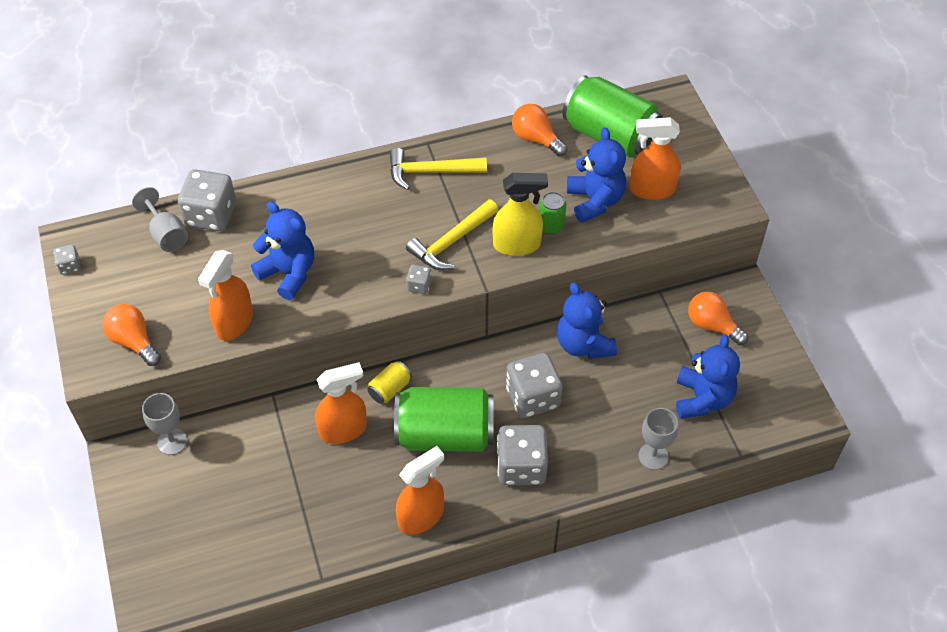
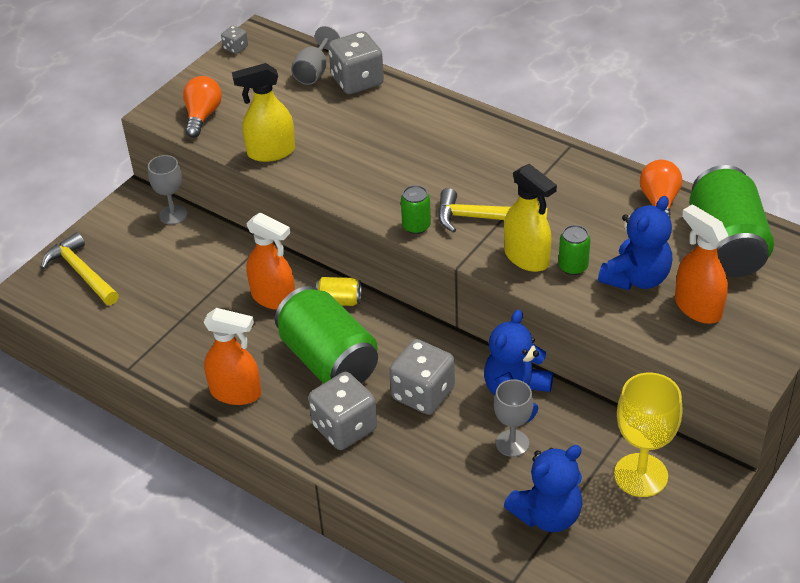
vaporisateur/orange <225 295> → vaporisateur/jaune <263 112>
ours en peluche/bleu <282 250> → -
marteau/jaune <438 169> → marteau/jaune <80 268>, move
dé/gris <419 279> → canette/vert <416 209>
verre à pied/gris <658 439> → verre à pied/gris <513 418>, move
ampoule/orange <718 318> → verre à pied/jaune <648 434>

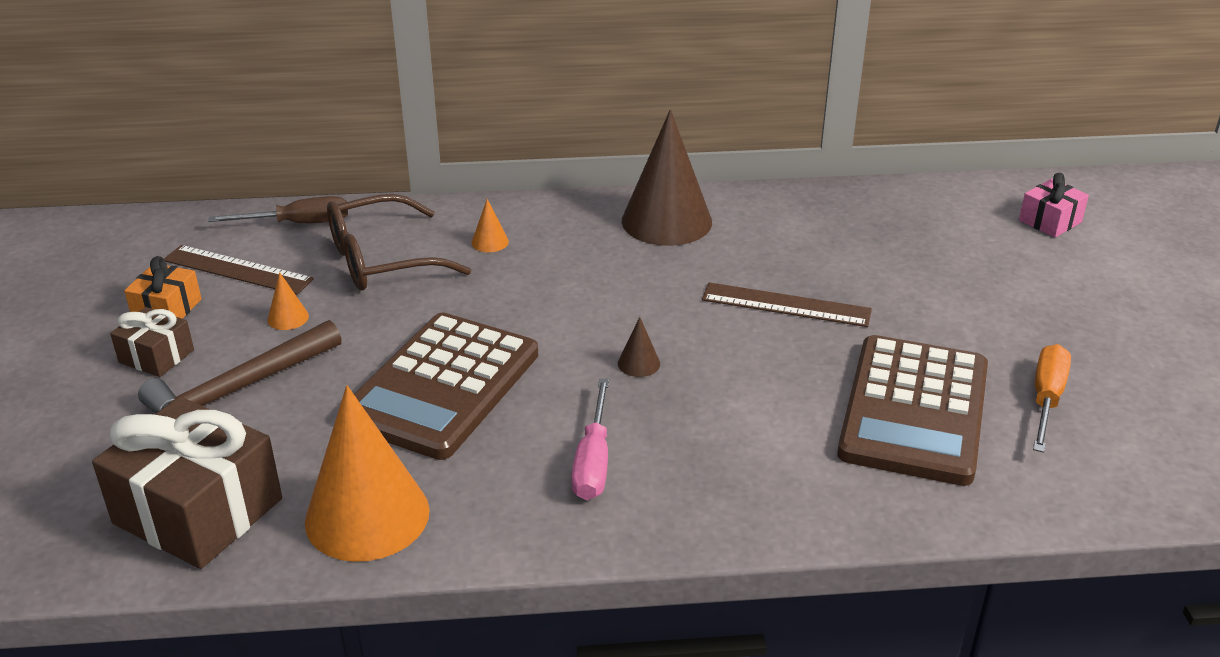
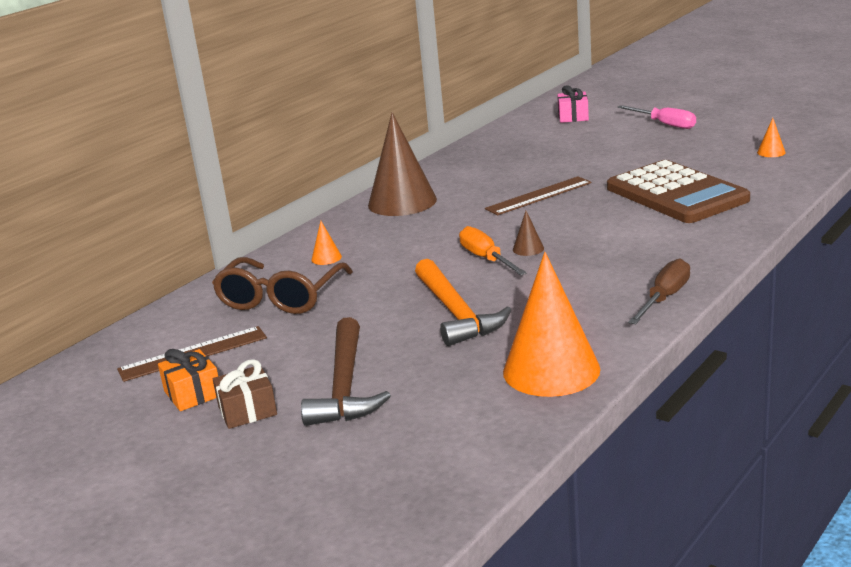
cadeau/marron <187 483> → -
tournevis/marron <278 209> → tournevis/marron <659 291>, move
cône/orange <288 301> → cône/orange <771 137>, move
calculatrice/marron <438 386> → marteau/orange <463 302>
tournevis/rose <590 439> → tournevis/rose <657 117>, move
tournevis/orange <1052 398> → tournevis/orange <493 251>, move

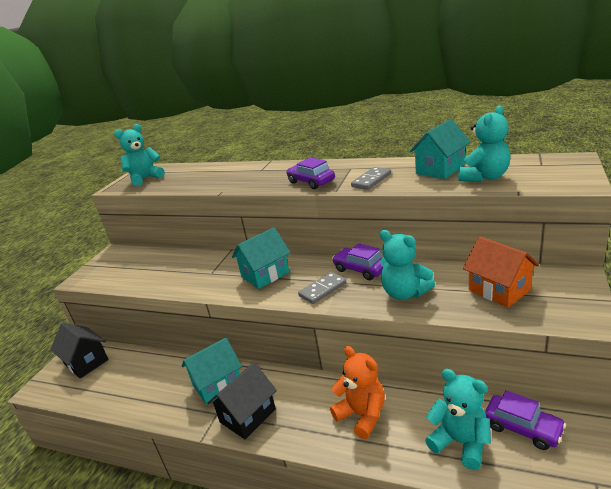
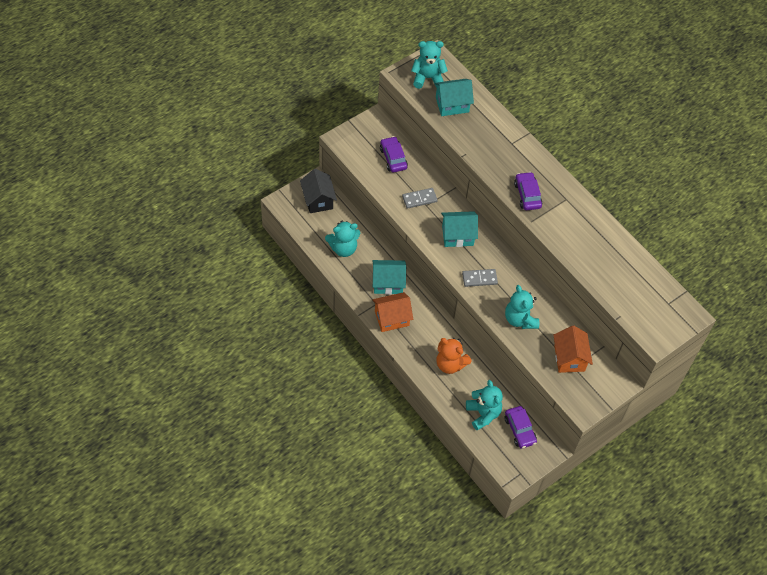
maison/noir <242 400> → maison/orange <393 312>
ours en peluche/orange <357 392> → ours en peluche/orange <454 356>, 135 degrees clockwise
voiture/violet <357 261> → voiture/violet <394 154>, move
domino/gris <371 178> → domino/gris <420 198>, move
maison/turquoise <440 149> → maison/turquoise <454 97>, move
ours en peluche/turquoise <484 143> → ours en peluche/turquoise <342 239>, move

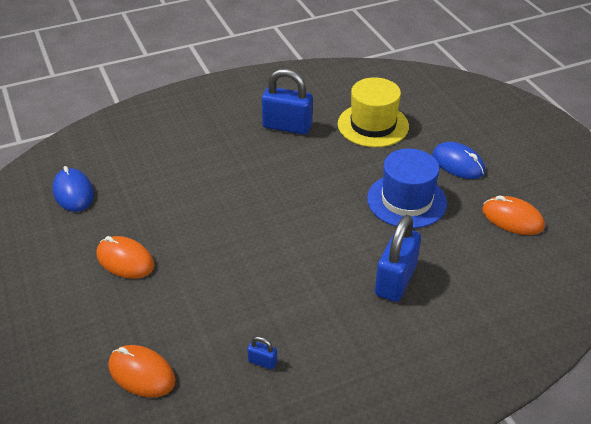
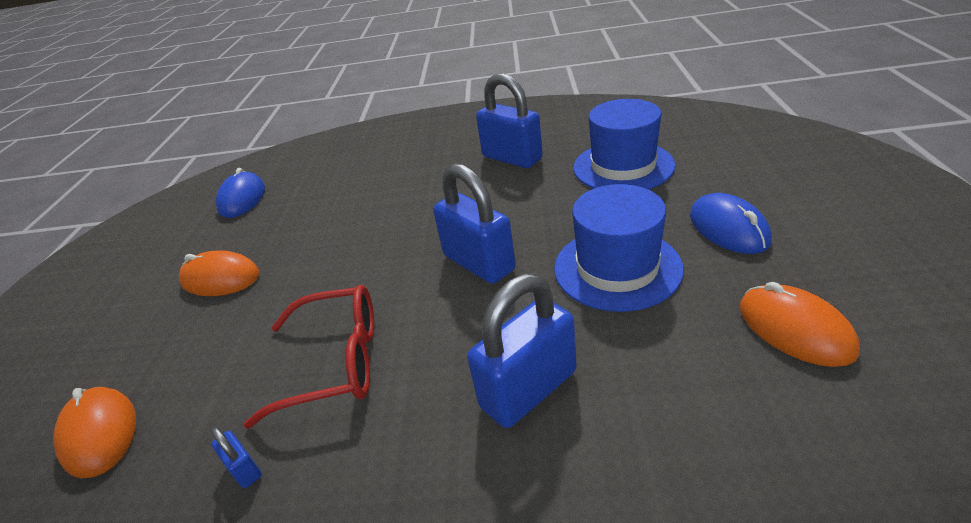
souris/orange <125 257> → souris/orange <219 273>, 45 degrees counterclockwise
chapeau/jaune <373 112> → chapeau/bleu <624 144>
- → lunettes/rouge <308 357>
- → cadenas/bleu <474 224>

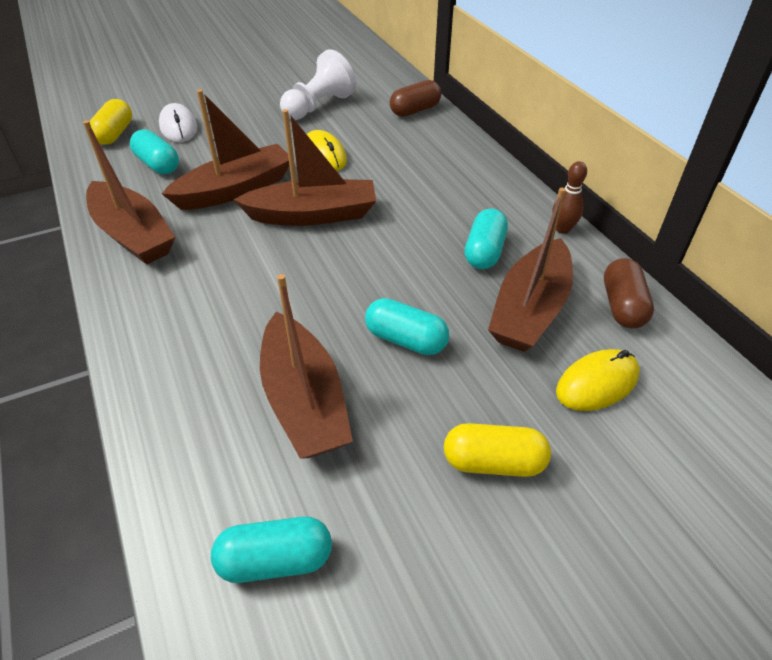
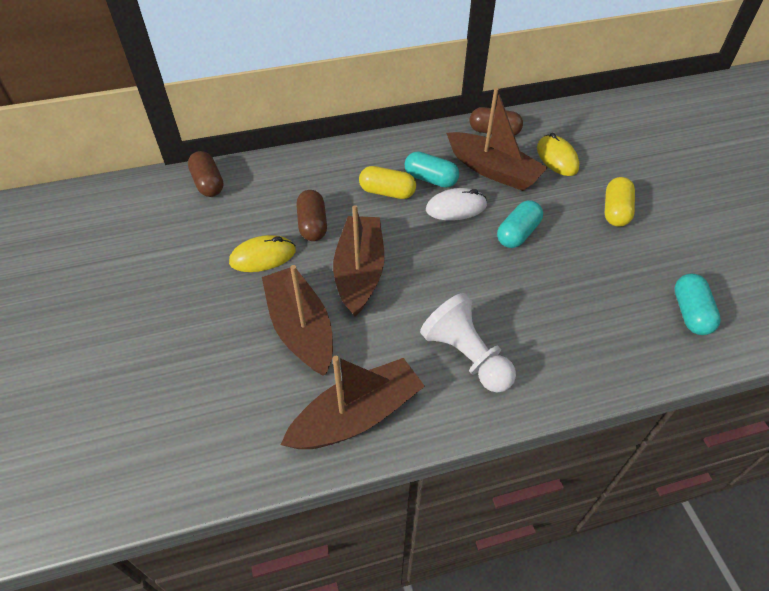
gélule/jaune <110 122> → gélule/jaune <387 182>, move
gélule/turquoise <154 151> → -
souris/blanc <178 122> → souris/blanc <456 204>, move
bateau/marron <306 366> → -
pion/blanc <318 84> → pion/blanc <468 342>, move
quille/marron <569 197> → -
- → gélule/marron <312 215>

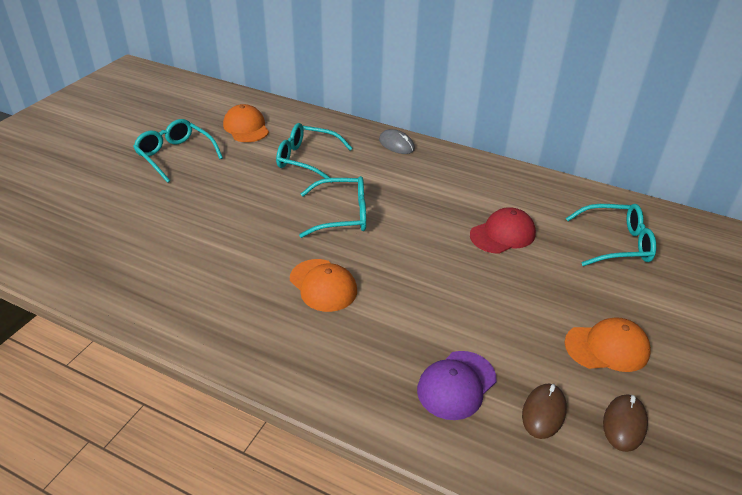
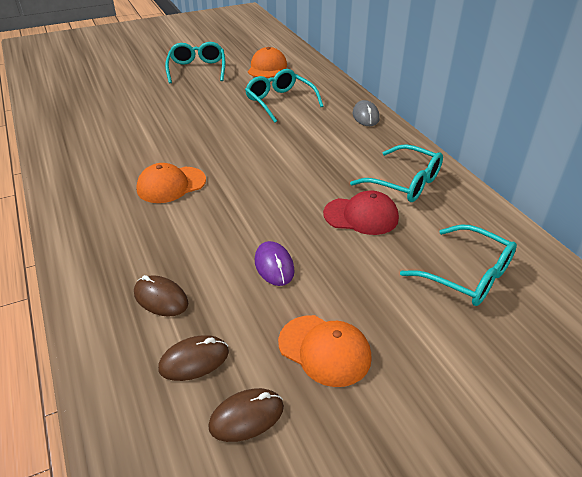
casquette/orange <323 285> → casquette/orange <171 183>, 60 degrees clockwise
lunettes/turquoise <332 207> → lunettes/turquoise <396 173>, move
casquette/violet <456 385> → souris/marron <161 296>
- → souris/violet <275 263>

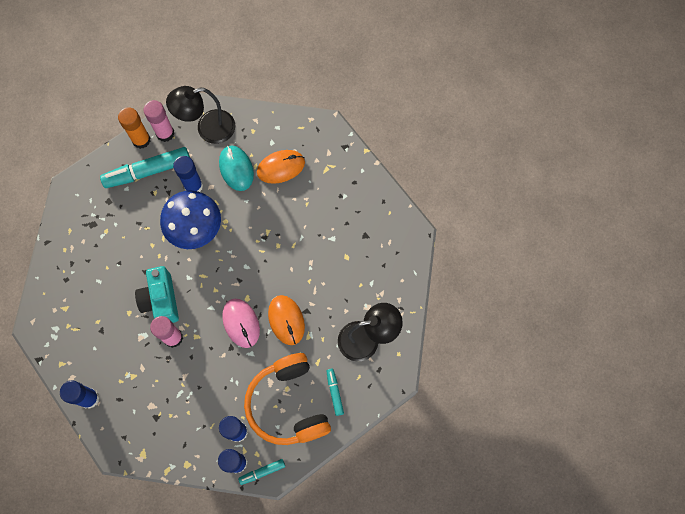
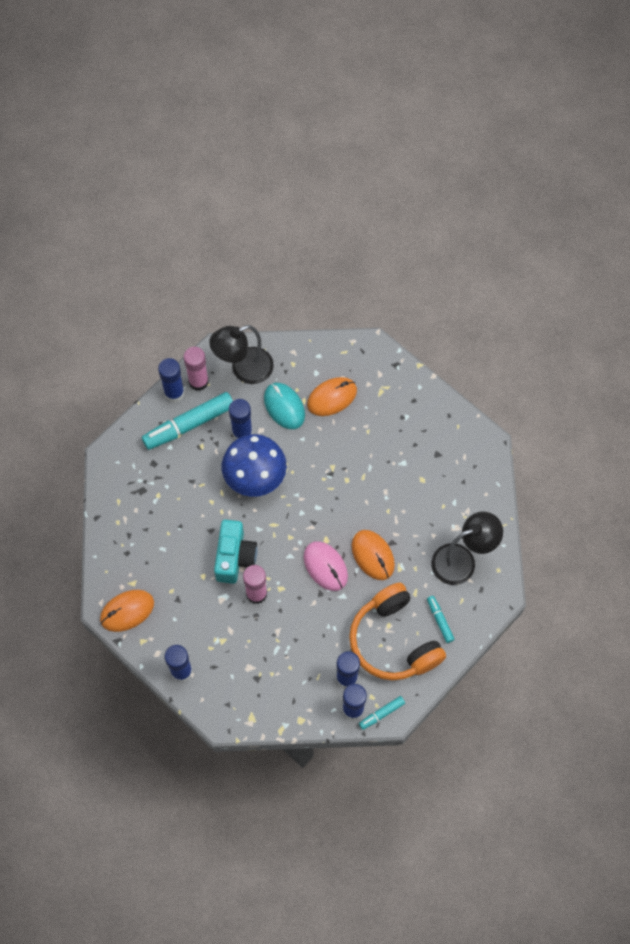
bâton de colle/orange <134 128> → bâton de colle/bleu <171 380>
appareil photo/turquoise <157 294> → appareil photo/turquoise <235 552>, 150 degrees counterclockwise
- → souris/orange <127 611>

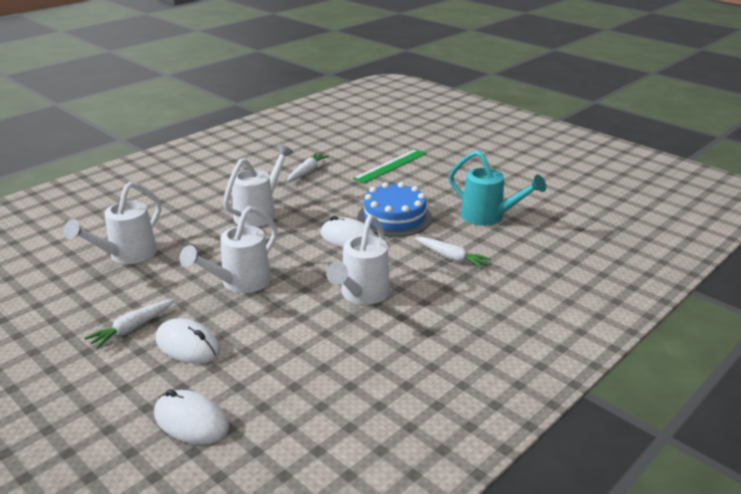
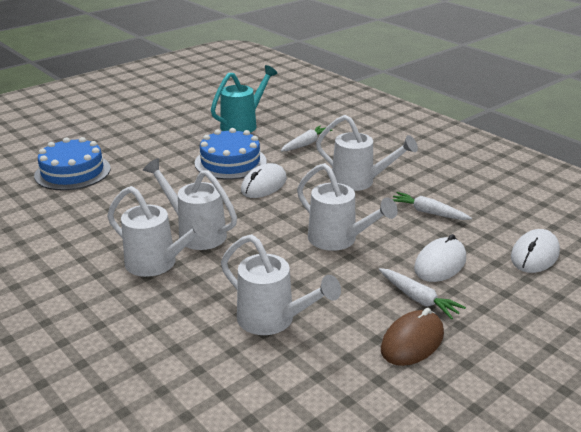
carotte/blanc <308 167> → carotte/blanc <432 206>, move
règle/vert <389 166> → -
- → gâteau/bleu <72 163>
- → arrosoir/blanc <159 231>
- → souris/marron <412 337>

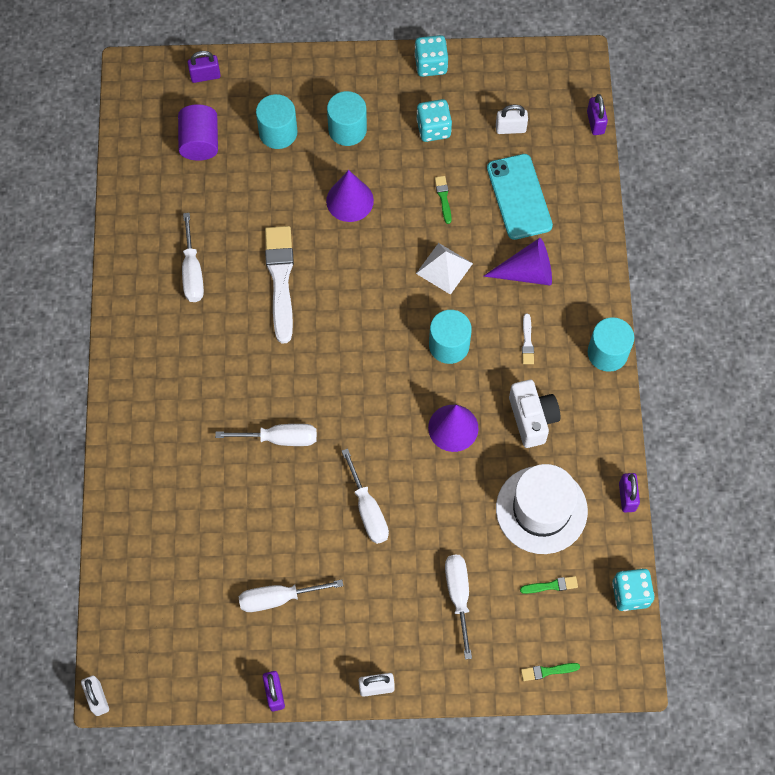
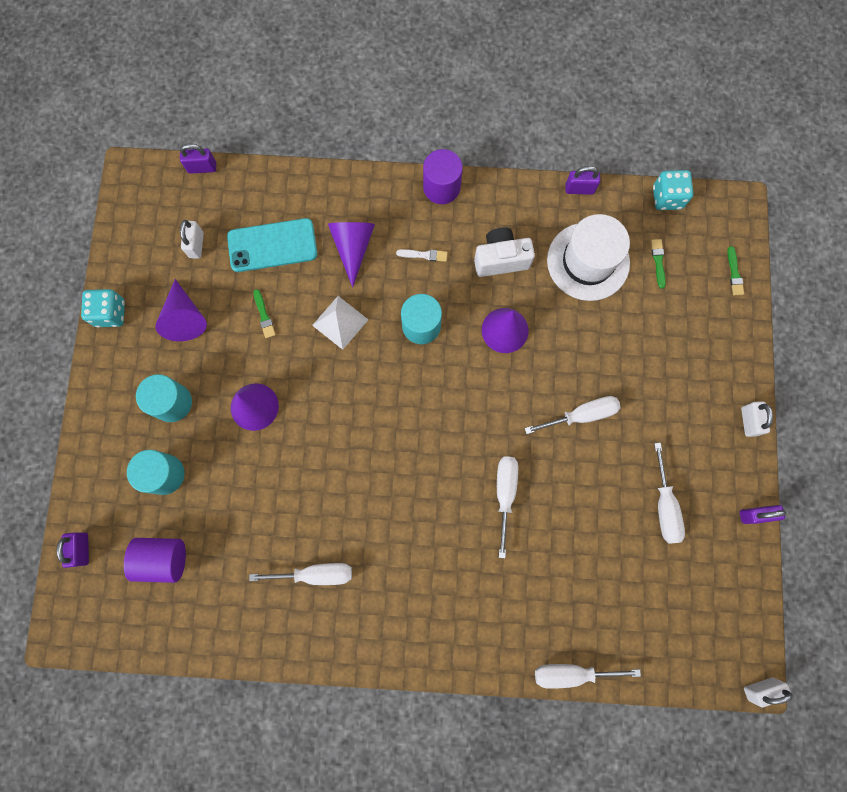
pinceau/blanc <279 285> → -
dé/turquoise <434 120> → cône/violet <181 310>
pinceau/vert <443 200> → pinceau/vert <264 313>, 105 degrees counterclockwise
tournevis/blanc <458 607> → tournevis/blanc <588 676>, move
cylindre/turquoise <611 344> → cylindre/violet <443 176>

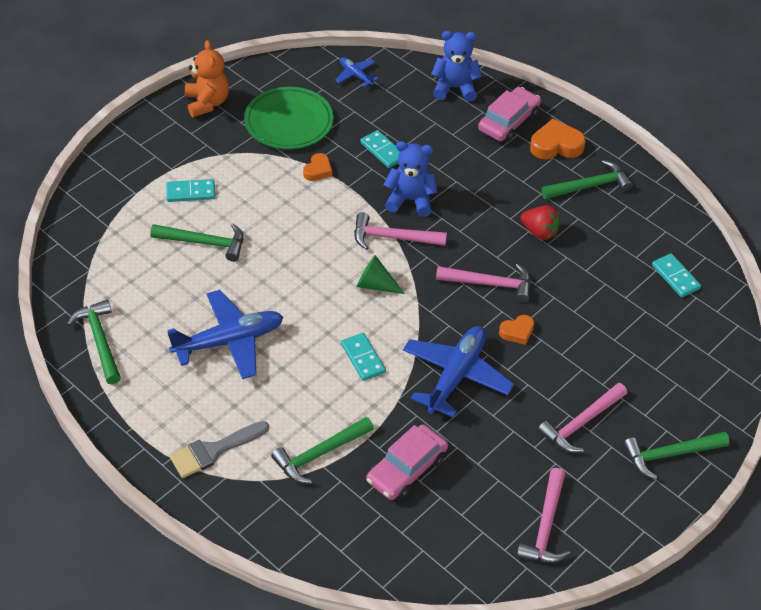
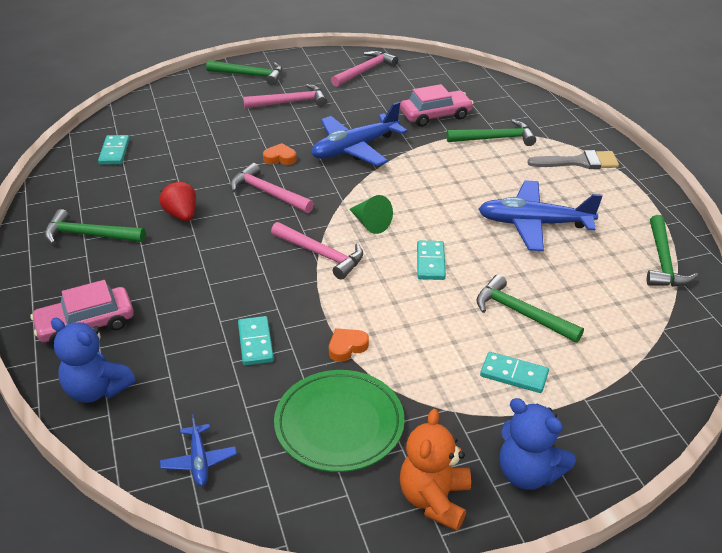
domino/turquoise <363 357> → domino/turquoise <431 260>, move
ours en peluche/bleu <411 179> → ours en peluche/bleu <538 444>, move
cœur/orange <558 139> → -

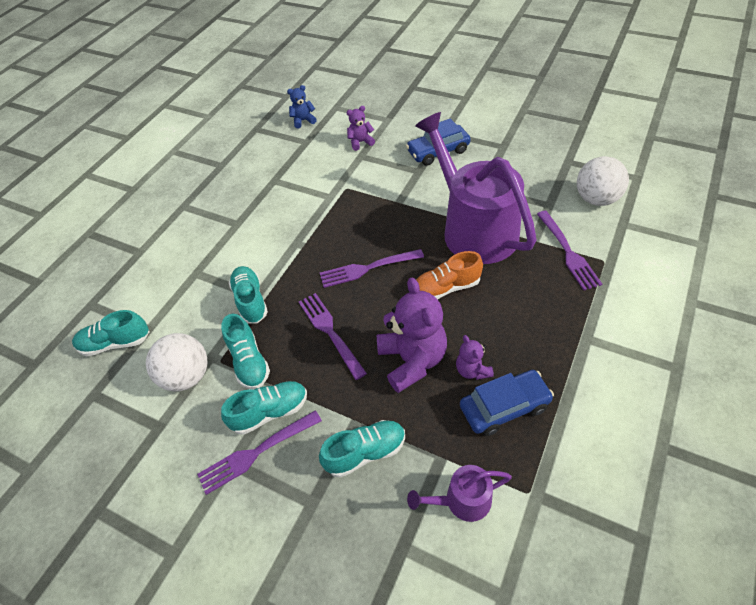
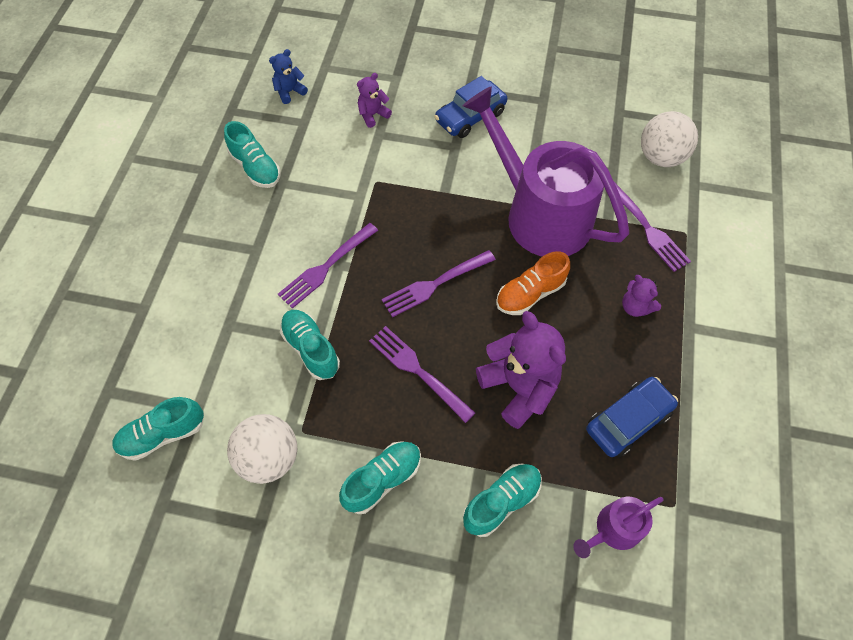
fourchette/violet <259 452> → fourchette/violet <328 266>, move
chaussure/turquoise <245 351> → chaussure/turquoise <252 154>, move
ours en peluche/violet <475 357> → ours en peluche/violet <641 296>, move

